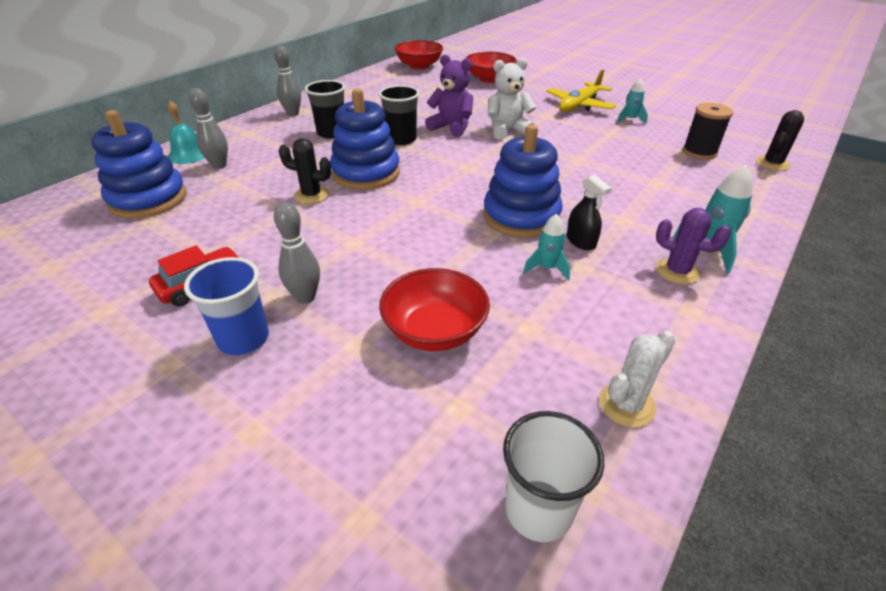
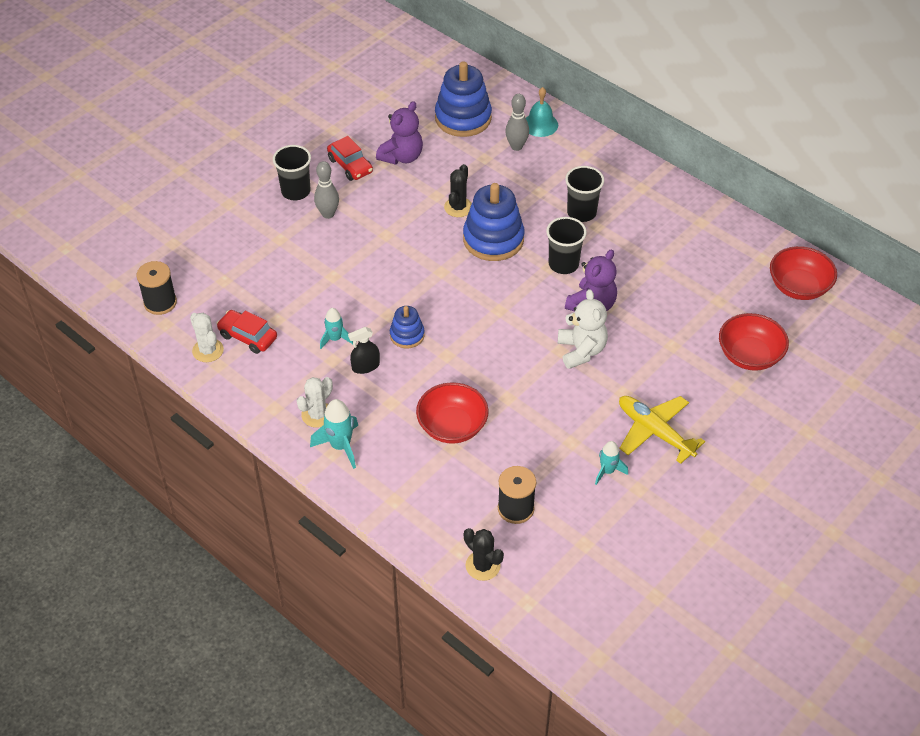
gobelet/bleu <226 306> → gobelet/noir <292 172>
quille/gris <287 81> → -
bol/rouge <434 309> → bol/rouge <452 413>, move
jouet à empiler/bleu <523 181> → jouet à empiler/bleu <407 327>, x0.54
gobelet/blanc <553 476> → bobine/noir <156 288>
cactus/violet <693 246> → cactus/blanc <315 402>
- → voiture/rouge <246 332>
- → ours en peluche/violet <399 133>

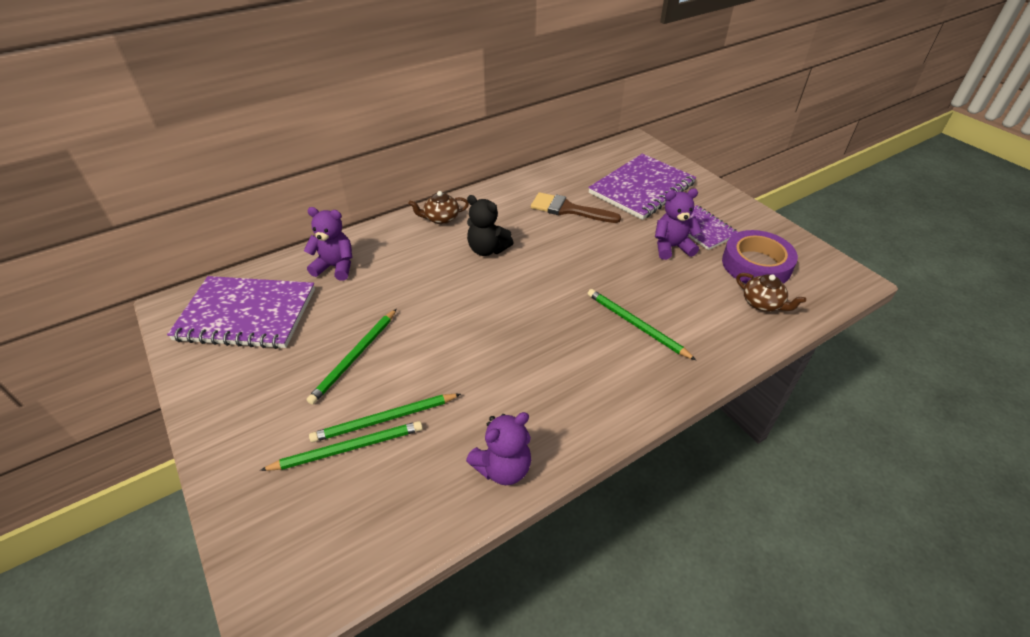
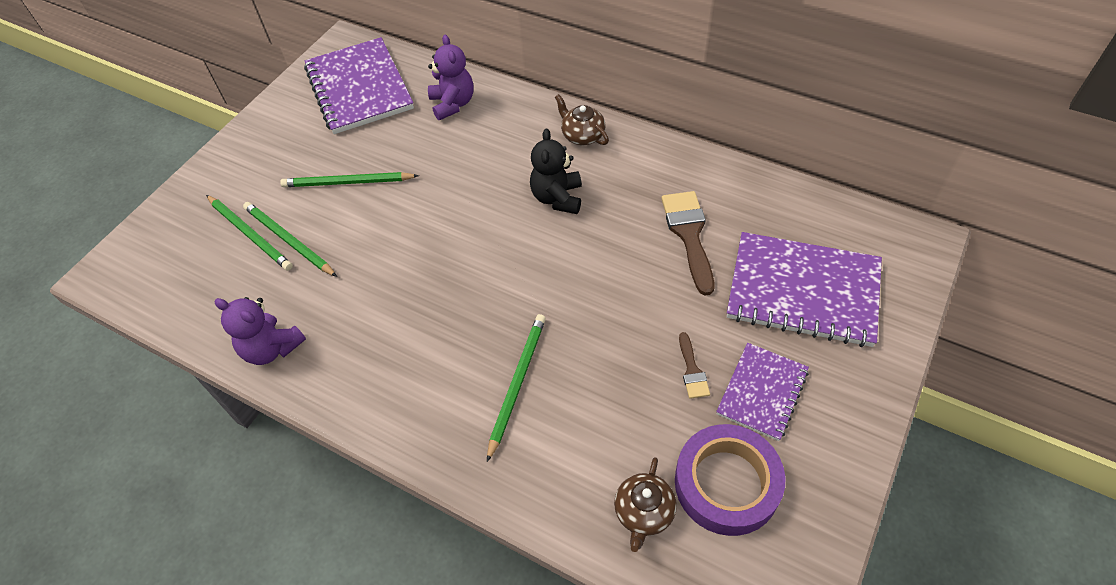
ours en peluche/violet <678 224> → pinceau/marron <694 365>

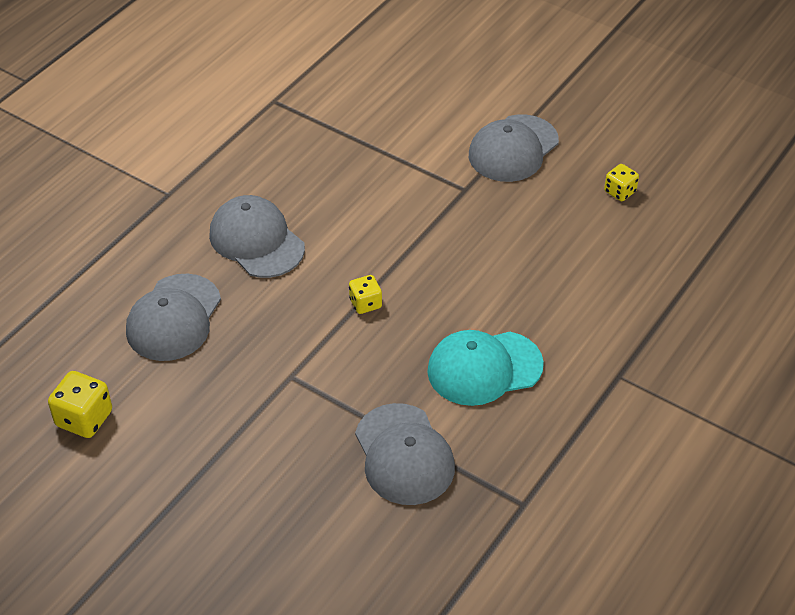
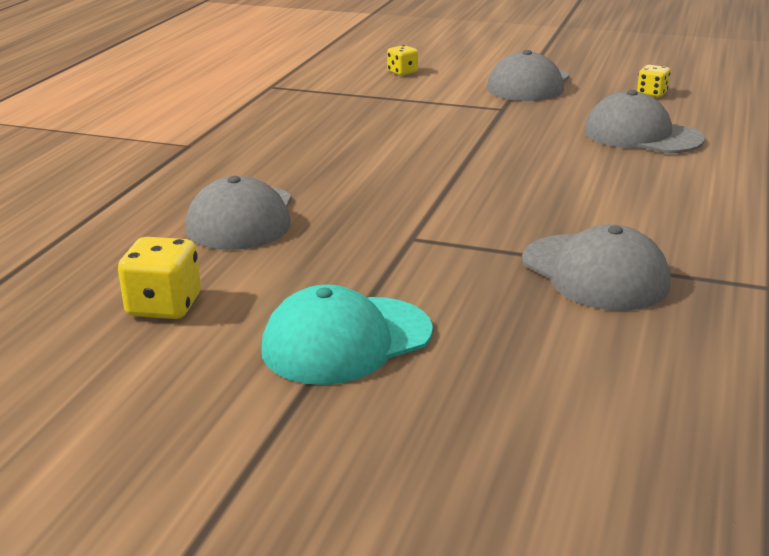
casquette/gris <257 236> → casquette/gris <644 121>, move
dé/jaune <365 294> → dé/jaune <402 60>, move
casquette/turquoise <485 368> → casquette/turquoise <347 334>, move

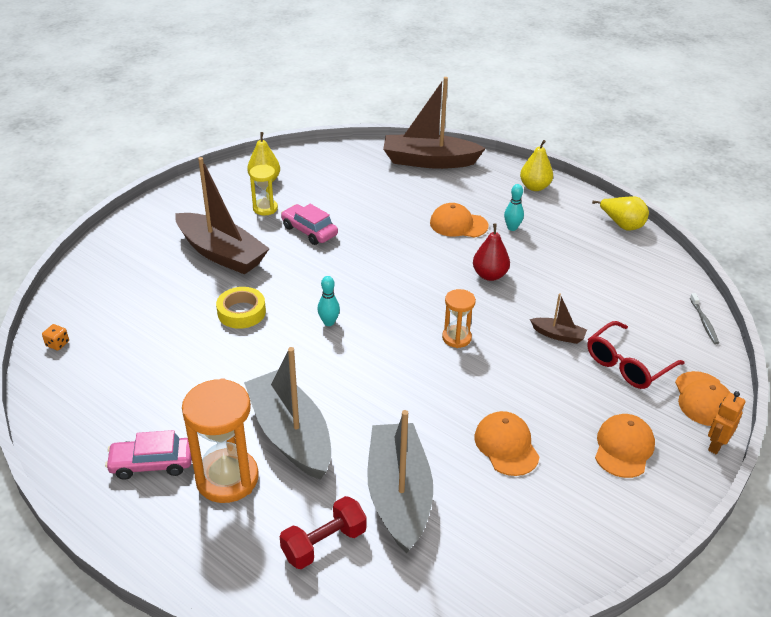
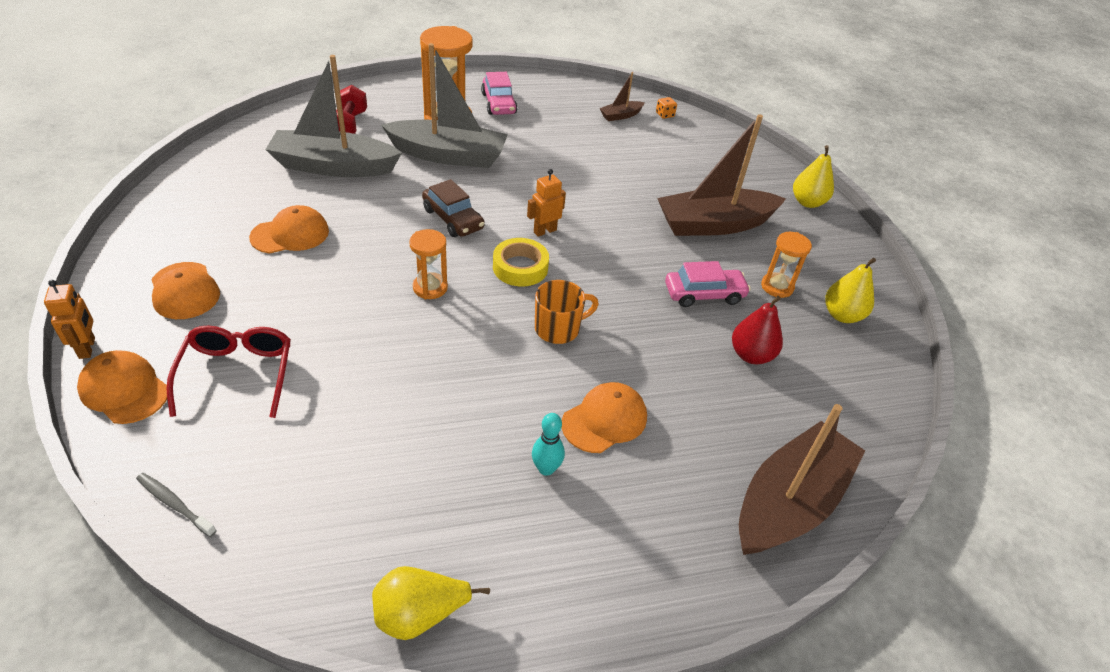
voiture/rose <148 455> → voiture/rose <499 93>, 135 degrees clockwise
ruban adhésif/jaune <241 308> → ruban adhésif/jaune <521 262>, move
sablier/jaune <264 190> → sablier/orange <786 265>
quille/turquoise <328 301> → robot/orange <546 203>
bateau/gris <400 482> → bateau/gris <333 116>, 150 degrees clockwise
poire/rouge <491 252> → poire/rouge <757 330>, move
casquette/orange <506 443> → casquette/orange <289 229>, 45 degrees counterclockwise
poire/jaune <536 165> → poire/jaune <813 176>, move
bateau/marron <558 318> → bateau/marron <622 96>, move
- → voiture/marron <453 208>
- → tasse/orange <567 312>

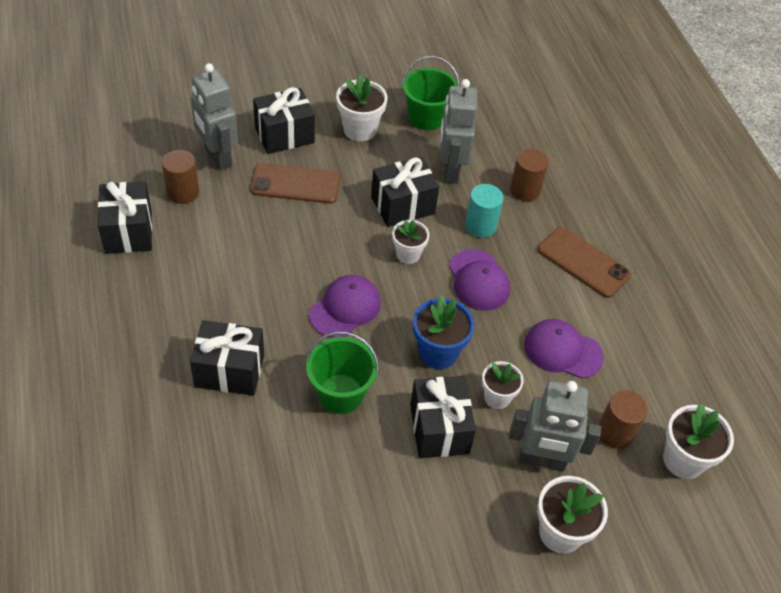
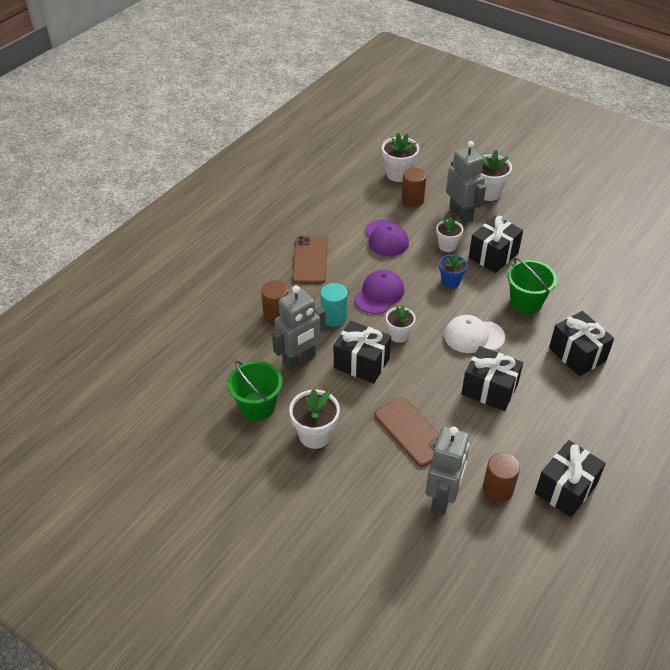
cadeau/noir <284 120> → cadeau/noir <492 378>, move
casquette/violet <345 306> → casquette/blanc <474 334>
pot de fleurs/bleu <443 332> → pot de fleurs/bleu <453 271>, x0.66

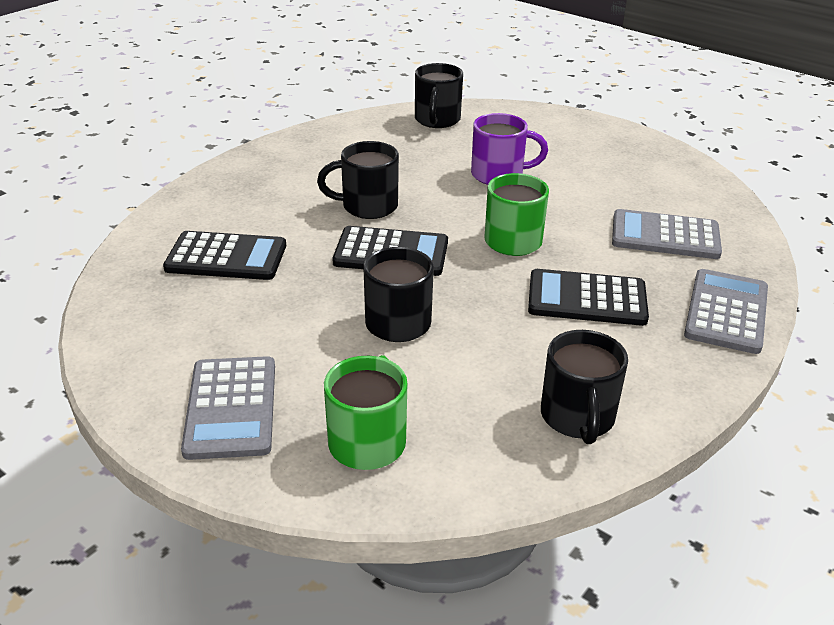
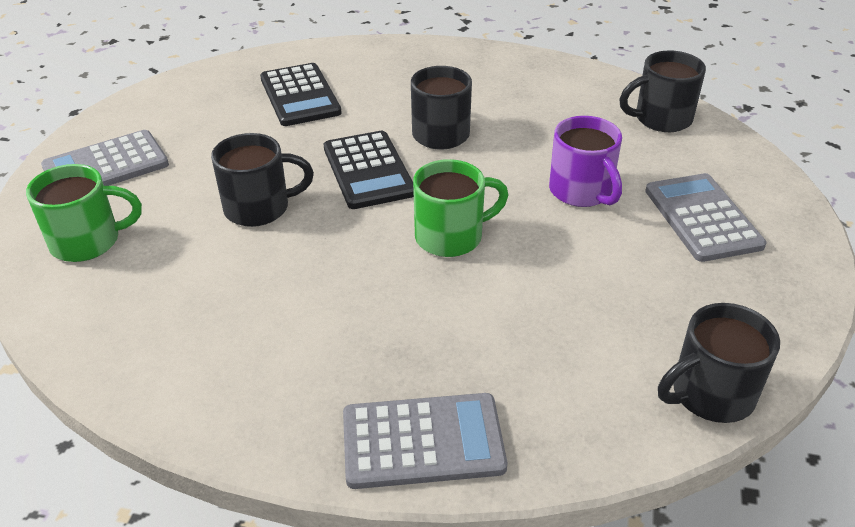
calculatrice/noir <588 297> → -
tasse/noir <584 387> → tasse/noir <719 363>, move
calculatrice/gris <667 234> → calculatrice/gris <705 217>, move

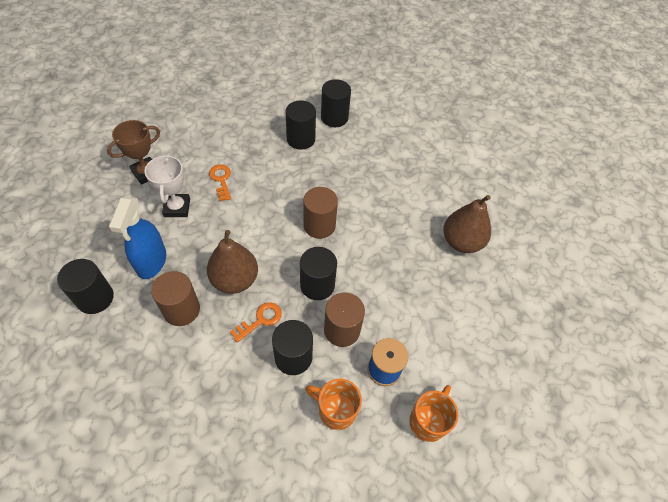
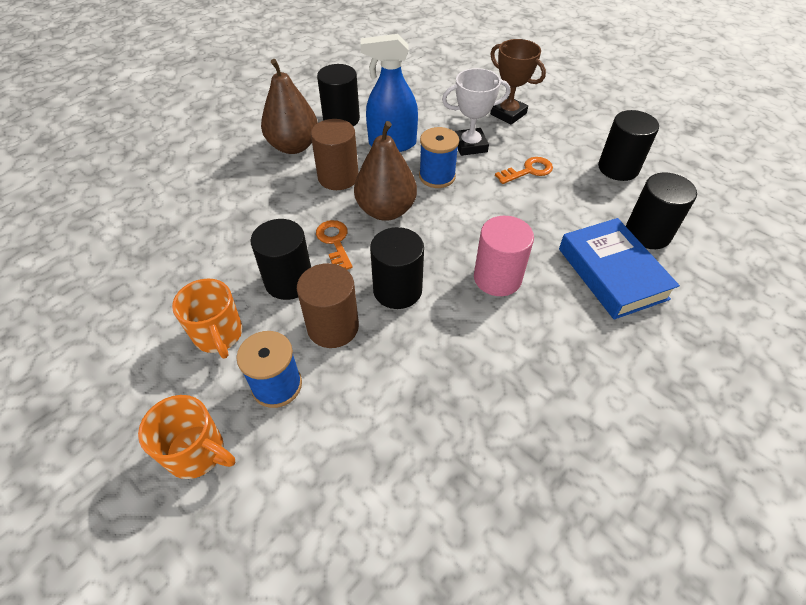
clé/orange <256 322> → clé/orange <334 245>, 150 degrees counterclockwise
cylindre/marron <320 213> → cylindre/rose <504 256>
tasse/orange <333 404> → tasse/orange <207 318>, 135 degrees clockwise
cylindre/noir <336 103> → cylindre/noir <628 145>, move
poire/marron <467 224> → poire/marron <289 106>, move
- → bobine/bleu <439 157>
- → livre/bleu <619 269>

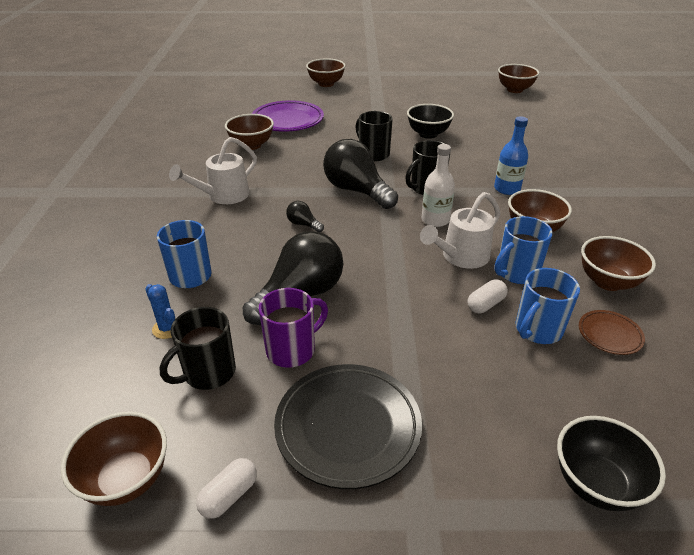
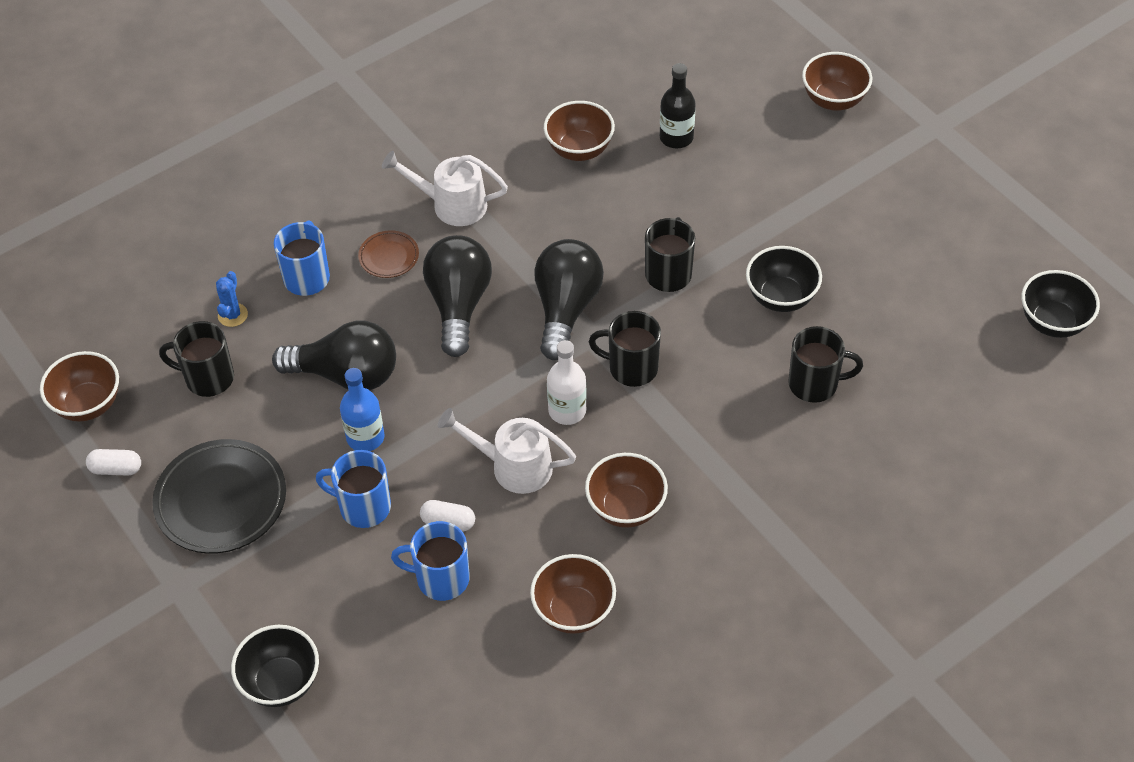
assiette/violet <288 116> → bouteille/noir <678 105>
tasse/violet <293 328> → -
ampoule/noir <305 216> → ampoule/noir <457 296>, x2.26
bouteille/bleu <511 155> → bouteille/bleu <362 409>, move
tasse/bleu <524 250> → tasse/bleu <353 489>, move
bol/marron <518 78> → bol/noir <1060 304>
assiette/marron <612 332> → assiette/marron <388 254>, move
- → tasse/noir <825 364>

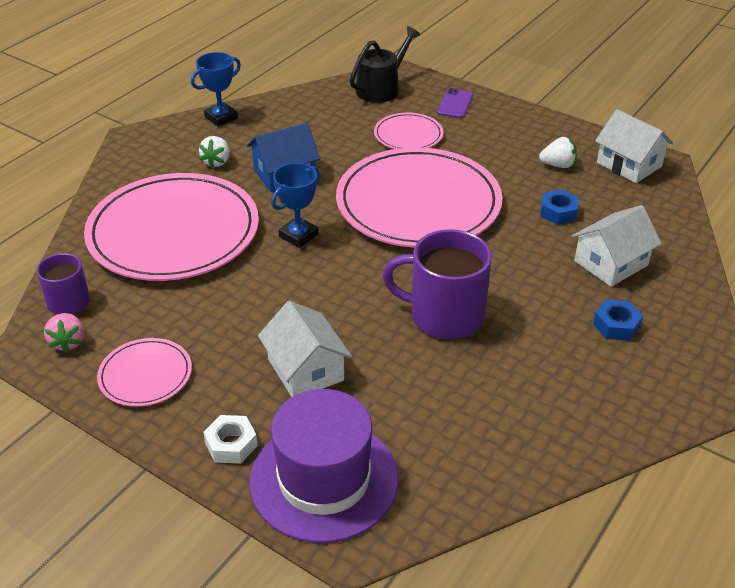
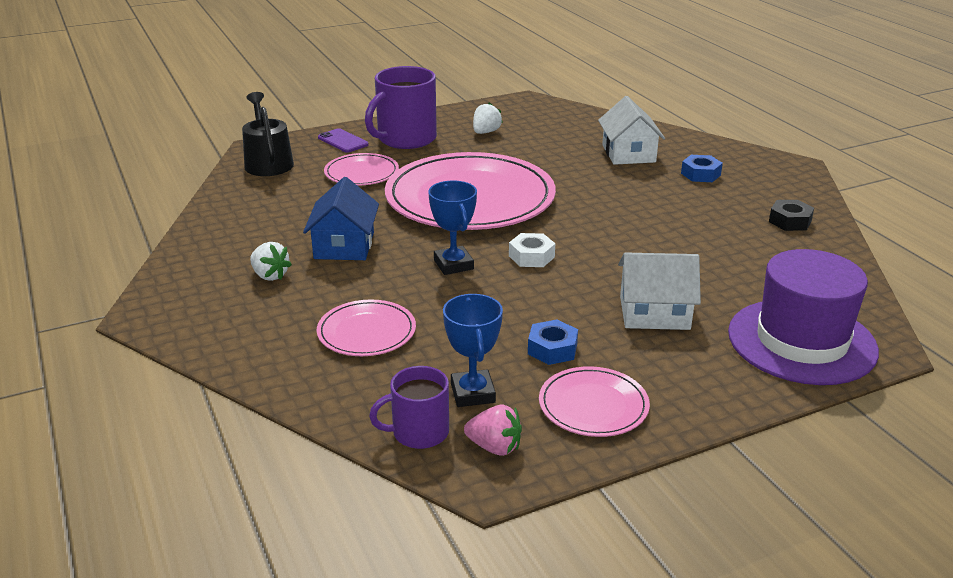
assiette/rose <171 227> → assiette/rose <366 328>, x0.46
trophée/bleu <216 89> → trophée/bleu <473 350>, move
écrou/blanc <230 439> → écrou/blanc <532 250>, move
tasse/violet <437 284> → tasse/violet <401 107>, move
écrou/bleu <559 207> → écrou/bleu <553 342>, move
maison/blanc <634 146> → -
- → écrou/noir <791 215>

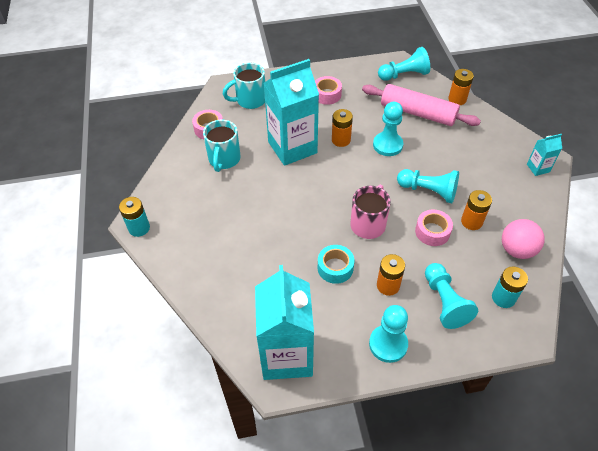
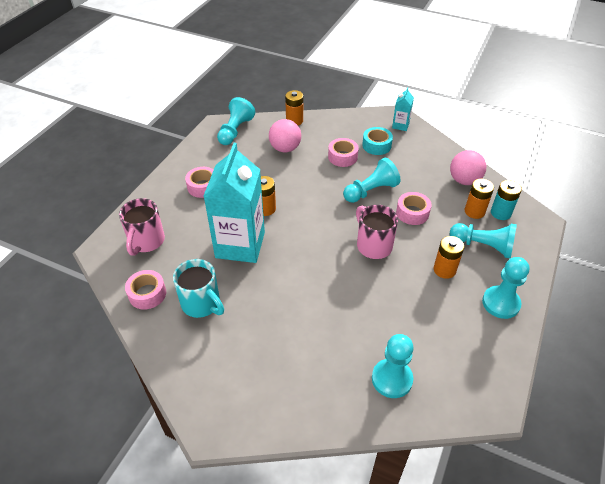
pile/turquoise <134 217> → -
tasse/turquoise <244 86> → tasse/rose <142 227>
brique de lait/turquoise <284 322> → -
ruban adhésif/turquoise <336 264> → ruban adhésif/turquoise <377 141>, move
rouleau à pâtisserie/rose <421 105> → balle/rose <285 135>
pion/turquoise <388 129> → pion/turquoise <392 366>, move
pile/orange <476 210> → pile/orange <479 199>, move
- → ruban adhésif/rose <343 152>

